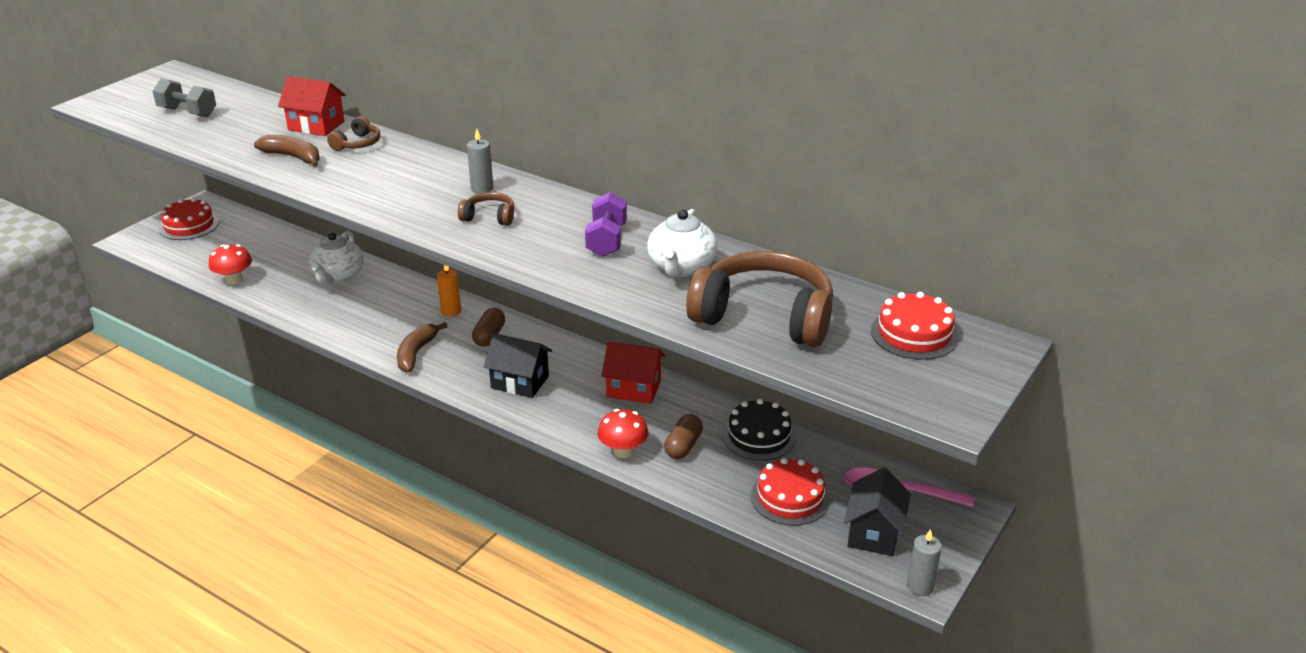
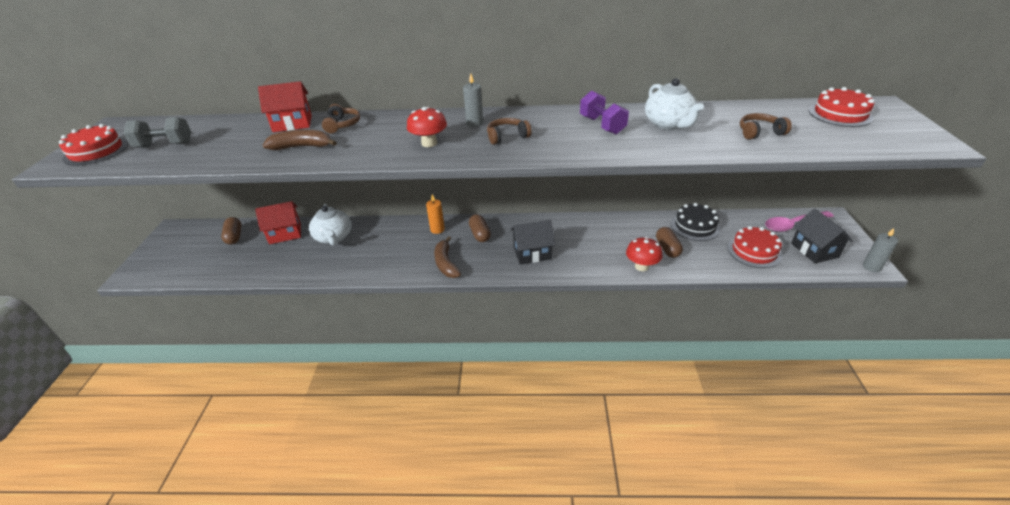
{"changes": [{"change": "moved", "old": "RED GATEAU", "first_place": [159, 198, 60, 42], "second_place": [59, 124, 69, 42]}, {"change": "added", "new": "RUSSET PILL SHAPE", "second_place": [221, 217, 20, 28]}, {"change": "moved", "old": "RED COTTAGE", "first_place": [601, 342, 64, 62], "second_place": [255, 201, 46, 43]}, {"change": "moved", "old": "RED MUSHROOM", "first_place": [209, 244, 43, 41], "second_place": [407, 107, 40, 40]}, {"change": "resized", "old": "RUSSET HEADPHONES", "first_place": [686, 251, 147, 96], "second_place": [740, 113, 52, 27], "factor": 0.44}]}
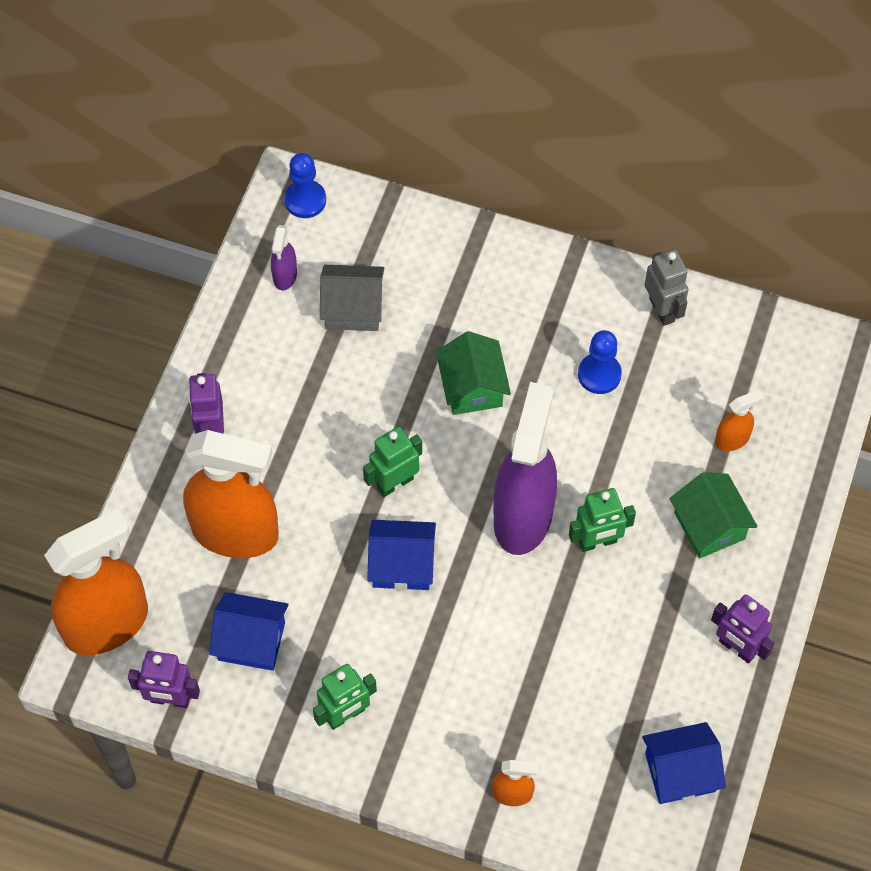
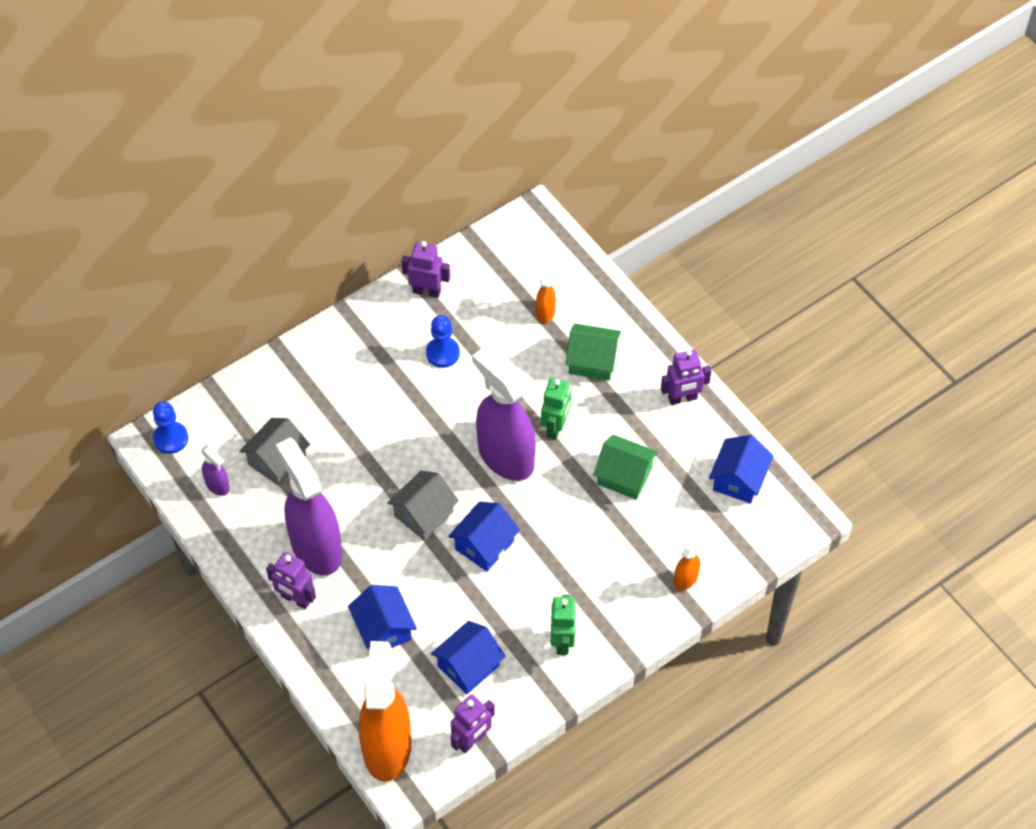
{"changes": [{"change": "added", "new": "VIOLET SPRAYER", "second_place": [276, 438, 66, 137]}, {"change": "replaced", "old": "BRIGHT ORANGE SPRAYER", "new": "ROYAL BLUE COTTAGE", "first_place": [183, 430, 96, 128], "second_place": [348, 585, 69, 64]}, {"change": "replaced", "old": "LEAF-GREEN ROBOT FIGURE", "new": "ASH-GREY COTTAGE", "first_place": [363, 427, 59, 70], "second_place": [387, 471, 72, 69]}, {"change": "recoloured", "old": "ASH-GREY ROBOT FIGURE", "new": "VIOLET ROBOT FIGURE", "first_place": [645, 250, 43, 76], "second_place": [401, 241, 49, 57]}, {"change": "moved", "old": "LEAF-GREEN COTTAGE", "first_place": [436, 331, 75, 84], "second_place": [593, 435, 65, 65]}]}
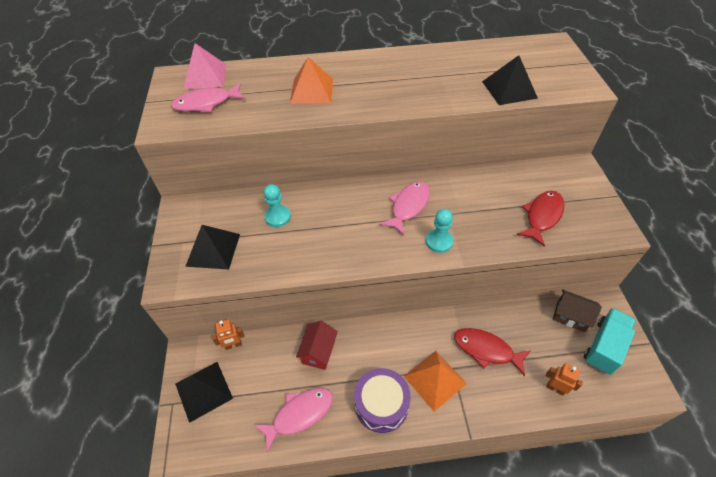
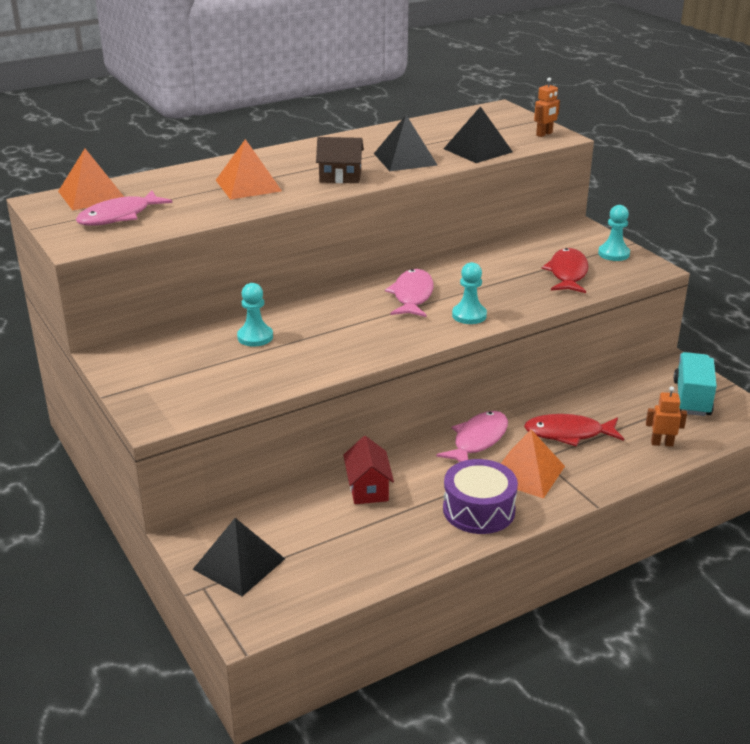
{"changes": [{"change": "recoloured", "old": "ROSY SOLID PYRAMID", "new": "BRIGHT ORANGE SOLID PYRAMID", "first_place": [183, 43, 44, 47], "second_place": [58, 149, 66, 61]}, {"change": "moved", "old": "RUSSET COTTAGE", "first_place": [553, 289, 49, 43], "second_place": [316, 137, 48, 46]}, {"change": "moved", "old": "JET-BLACK SOLID PYRAMID", "first_place": [185, 225, 55, 45], "second_place": [374, 115, 64, 56]}, {"change": "moved", "old": "ROSY FISH FIGURE", "first_place": [254, 388, 79, 65], "second_place": [436, 411, 72, 51]}, {"change": "moved", "old": "BRIGHT ORANGE ROBOT FIGURE", "first_place": [212, 319, 32, 31], "second_place": [534, 77, 26, 60]}, {"change": "added", "new": "TURQUOISE GAME PAWN", "second_place": [598, 205, 32, 56]}]}
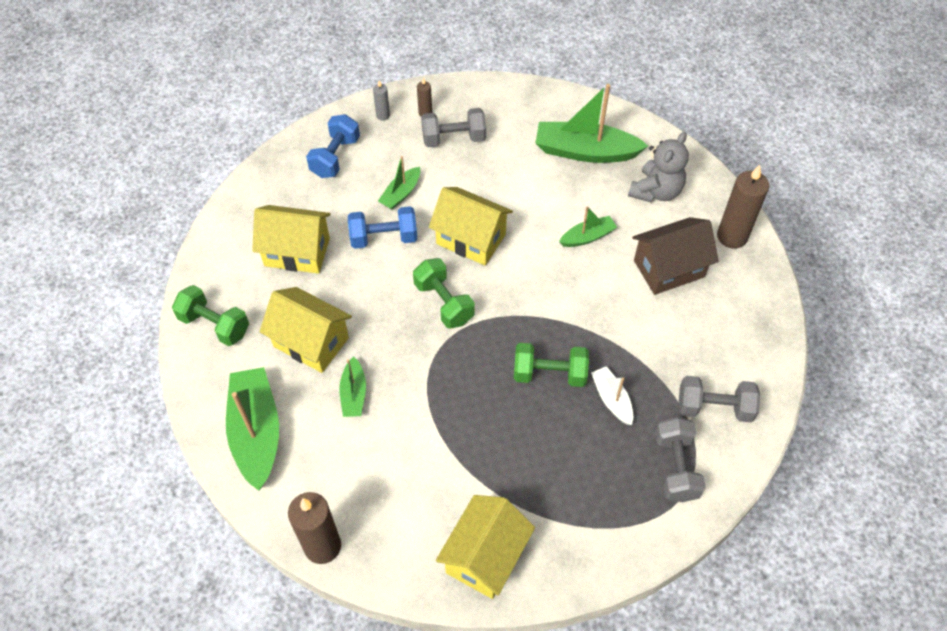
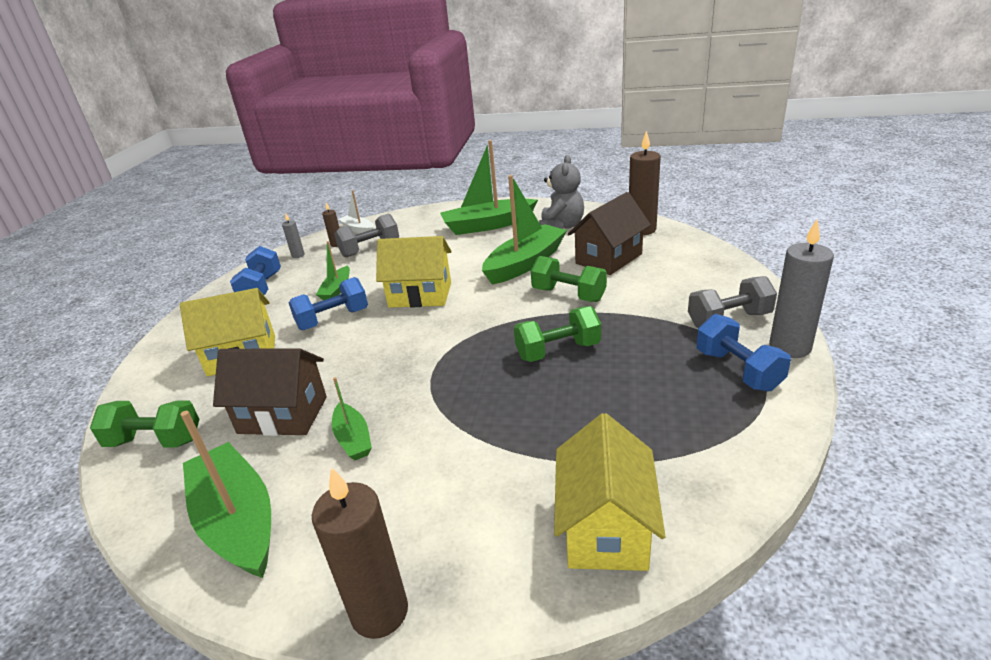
{"changes": [{"change": "recoloured", "old": "GOLDEN COTTAGE", "new": "RUSSET COTTAGE", "first_place": [260, 287, 92, 86], "second_place": [213, 348, 114, 88]}, {"change": "moved", "old": "WHITE BOAT", "first_place": [591, 366, 42, 59], "second_place": [338, 190, 36, 44]}, {"change": "resized", "old": "LEAF-GREEN BOAT", "first_place": [559, 206, 58, 41], "second_place": [482, 175, 85, 109], "factor": 1.91}, {"change": "moved", "old": "LEAF-GREEN FREE WEIGHT", "first_place": [413, 258, 62, 70], "second_place": [531, 256, 76, 46]}, {"change": "recoloured", "old": "ASH-GREY FREE WEIGHT", "new": "ROYAL BLUE FREE WEIGHT", "first_place": [655, 417, 51, 85], "second_place": [696, 314, 95, 78]}, {"change": "added", "new": "ASH-GREY WAX CANDLE", "second_place": [769, 219, 65, 139]}]}
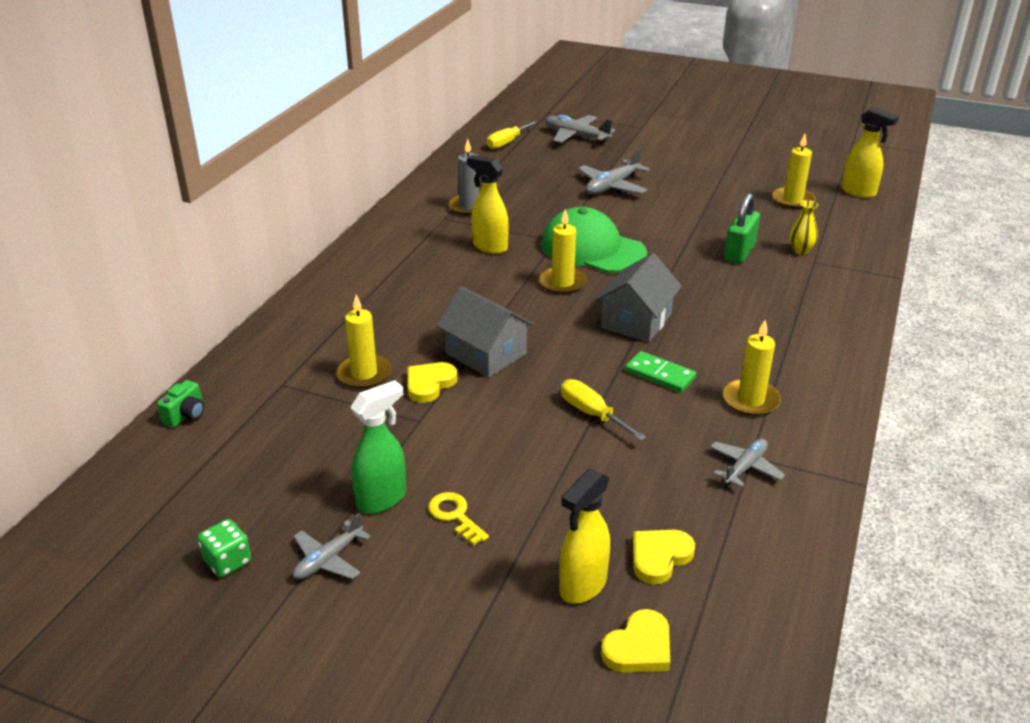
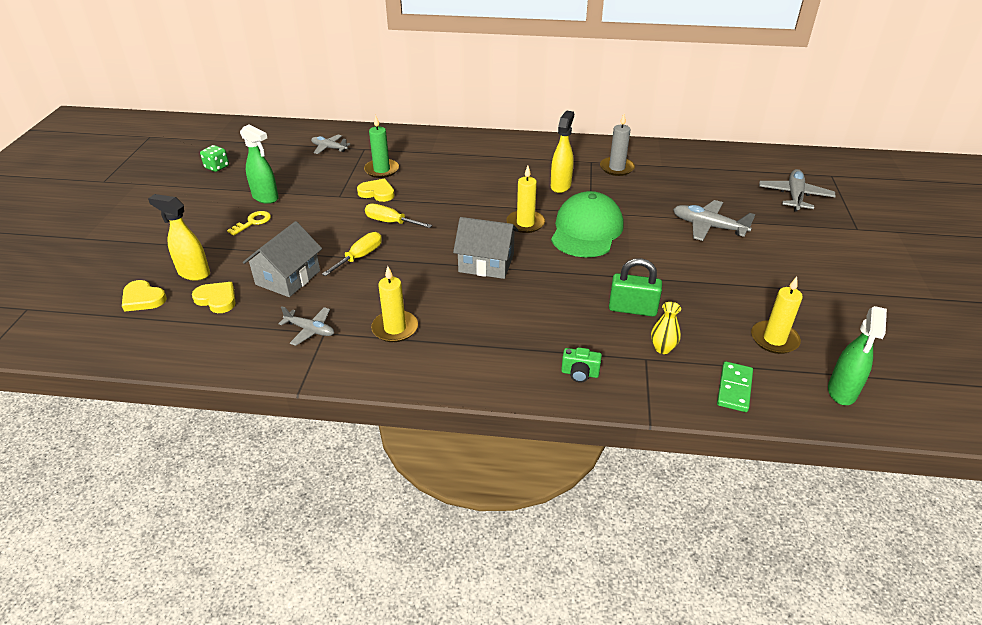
{"changes": [{"change": "moved", "old": "ASH-GREY COTTAGE", "first_place": [437, 286, 97, 92], "second_place": [243, 221, 79, 76]}, {"change": "moved", "old": "ASH-GREY PLANE", "first_place": [293, 513, 78, 66], "second_place": [311, 135, 39, 19]}, {"change": "recoloured", "old": "GOLDEN WAX CANDLE", "new": "LEAF-GREEN WAX CANDLE", "first_place": [336, 295, 56, 94], "second_place": [364, 115, 35, 63]}, {"change": "moved", "old": "GOLDEN HAND SCREWDRIVER", "first_place": [487, 121, 51, 28], "second_place": [365, 204, 67, 24]}, {"change": "moved", "old": "LEAF-GREEN CAMERA", "first_place": [157, 380, 47, 47], "second_place": [561, 347, 41, 35]}, {"change": "moved", "old": "LEAF-GREEN DOMINO", "first_place": [625, 351, 71, 42], "second_place": [717, 361, 36, 51]}, {"change": "recoloured", "old": "GOLDEN SPRAYER", "new": "LEAF-GREEN SPRAYER", "first_place": [841, 107, 58, 91], "second_place": [828, 306, 59, 99]}]}
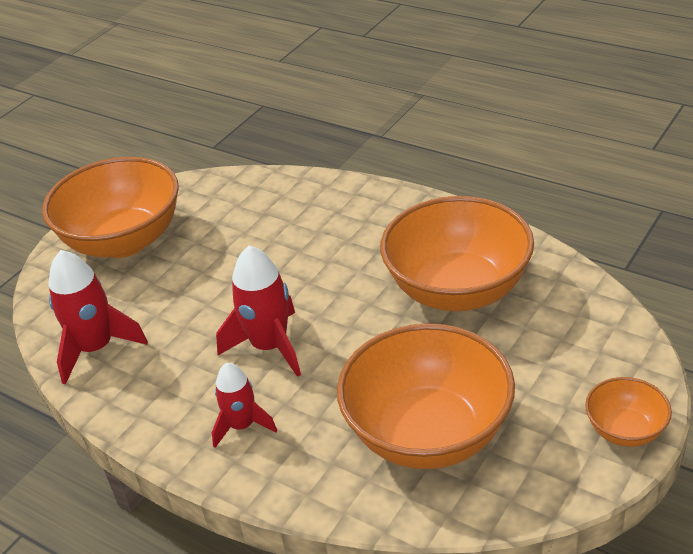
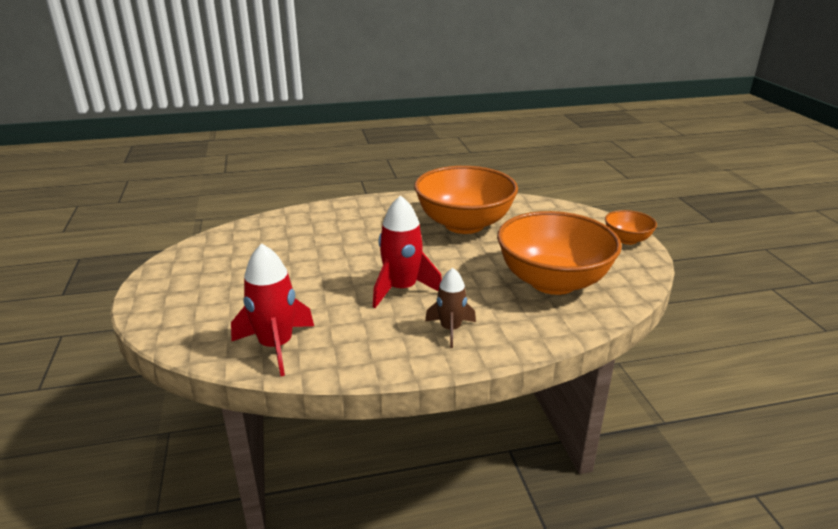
{"changes": [{"change": "recoloured", "old": "RED ROCKET", "new": "RUSSET ROCKET", "first_place": [212, 363, 65, 85], "second_place": [425, 268, 51, 80]}, {"change": "removed", "old": "BRIGHT ORANGE BOWL", "first_place": [42, 157, 137, 101]}]}
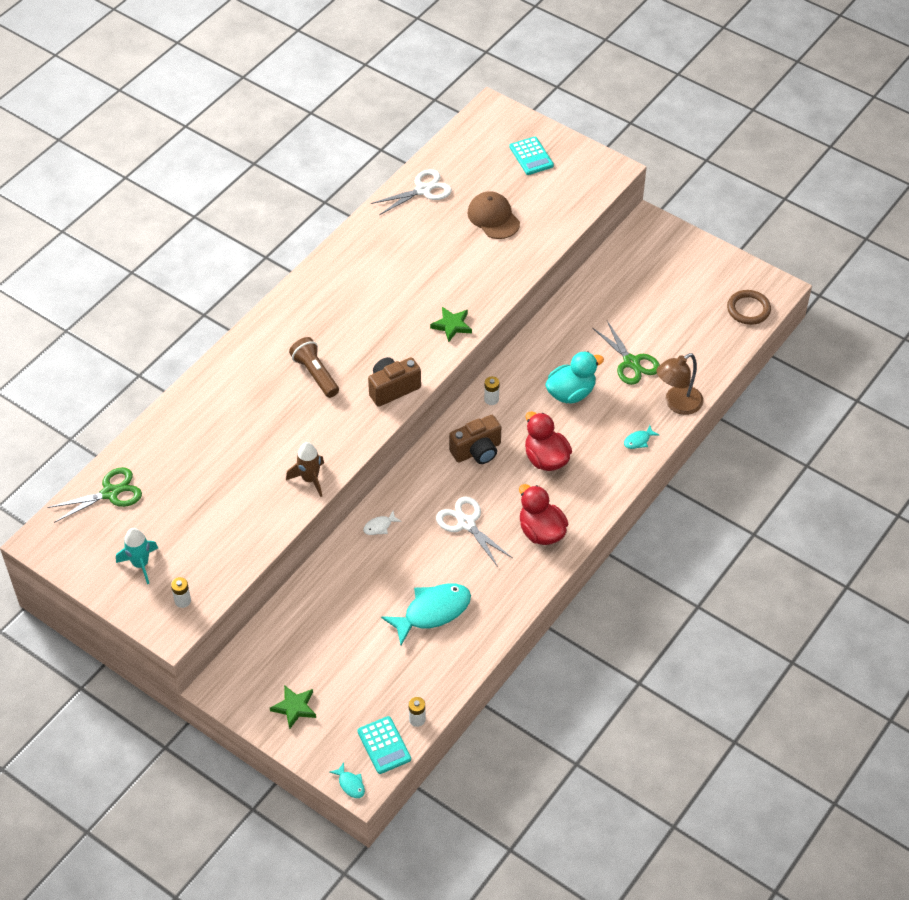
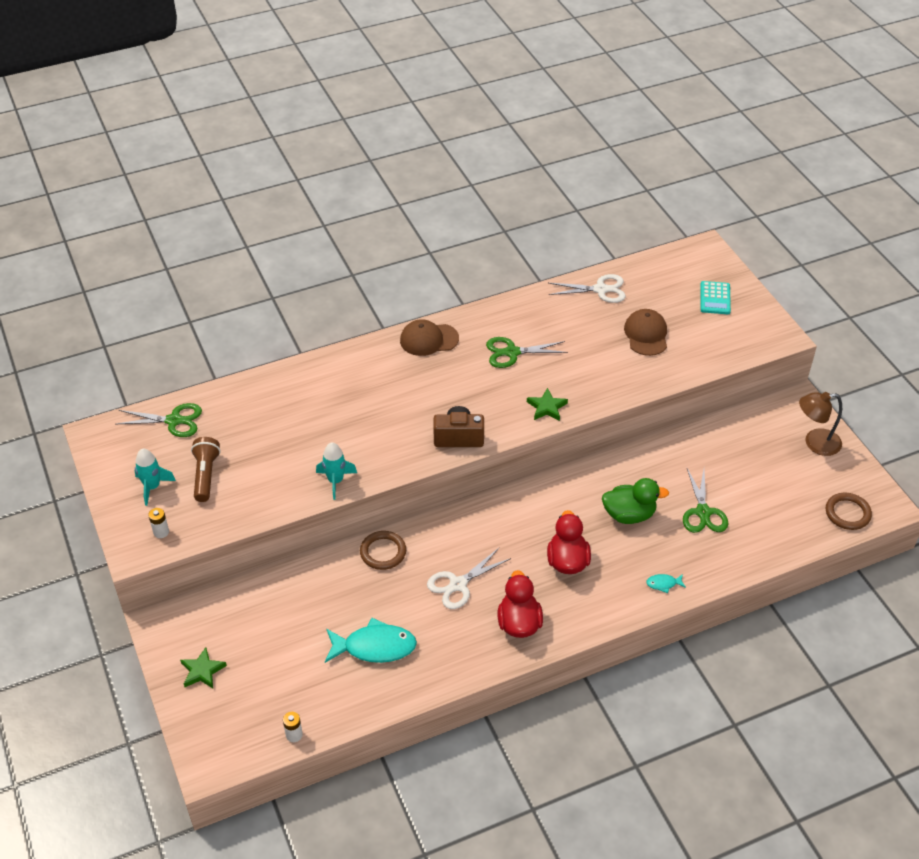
{"changes": [{"change": "moved", "old": "RUSSET FLASHLIGHT", "first_place": [289, 337, 50, 61], "second_place": [191, 437, 30, 65]}, {"change": "recoloured", "old": "RUSSET ROCKET", "new": "TURQUOISE ROCKET", "first_place": [286, 442, 38, 55], "second_place": [316, 442, 41, 58]}, {"change": "replaced", "old": "WHITE FISH FIGURE", "new": "RUSSET TORUS", "first_place": [363, 511, 39, 24], "second_place": [360, 531, 46, 39]}, {"change": "added", "new": "RUSSET BASEBALL CAP", "second_place": [400, 319, 59, 37]}, {"change": "turned", "old": "WHITE PAIR OF SCISSORS", "first_place": [436, 496, 76, 71], "second_place": [427, 548, 84, 61], "degrees": -120}, {"change": "added", "new": "LEAF-GREEN PAIR OF SCISSORS", "second_place": [486, 337, 82, 31]}, {"change": "recoloured", "old": "TURQUOISE RUBBER DUCK", "new": "LEAF-GREEN RUBBER DUCK", "first_place": [545, 352, 59, 52], "second_place": [602, 478, 67, 46]}, {"change": "moved", "old": "RUSSET DESK LAMP", "first_place": [657, 353, 46, 62], "second_place": [799, 392, 43, 64]}, {"change": "removed", "old": "TURQUOISE FISH FIGURE", "first_place": [330, 762, 35, 36]}, {"change": "removed", "old": "TURQUOISE ADDING MACHINE", "first_place": [357, 716, 54, 58]}, {"change": "removed", "old": "RUSSET CAMERA", "first_place": [449, 415, 52, 49]}, {"change": "removed", "old": "WHITE POWER CELL", "first_place": [484, 376, 16, 29]}]}
